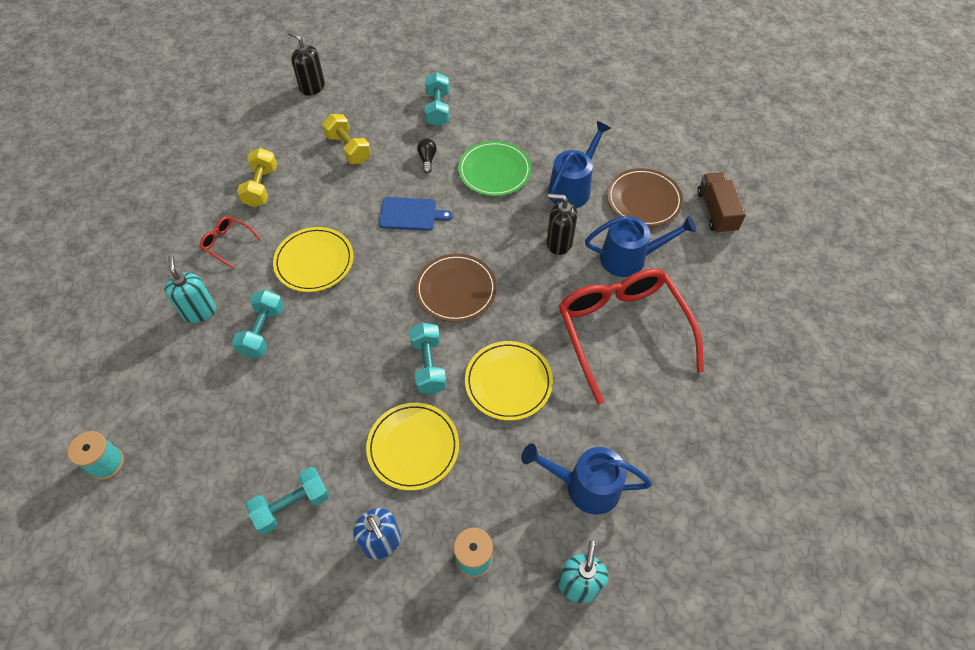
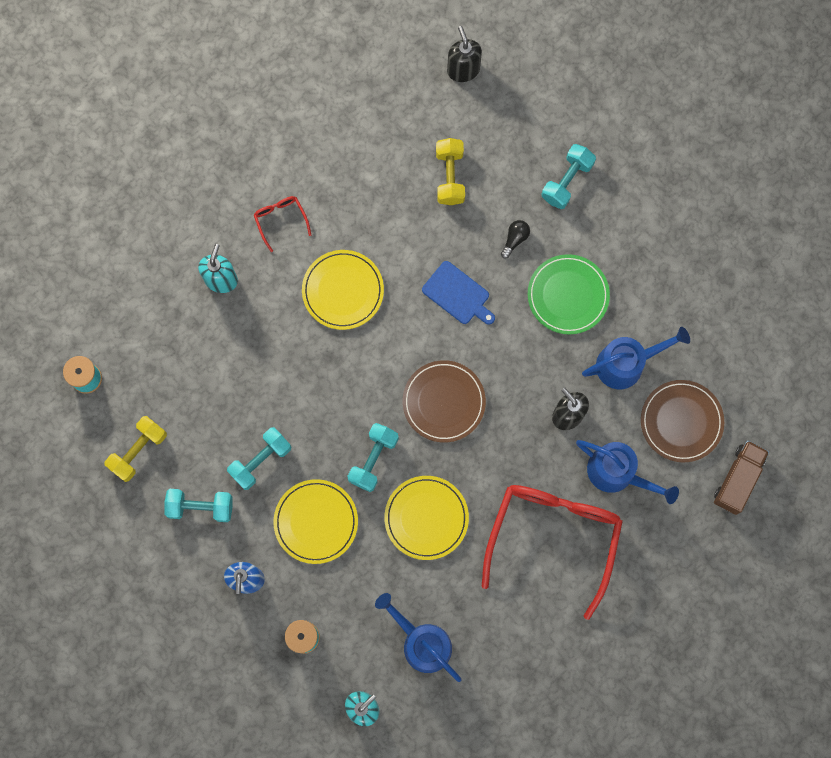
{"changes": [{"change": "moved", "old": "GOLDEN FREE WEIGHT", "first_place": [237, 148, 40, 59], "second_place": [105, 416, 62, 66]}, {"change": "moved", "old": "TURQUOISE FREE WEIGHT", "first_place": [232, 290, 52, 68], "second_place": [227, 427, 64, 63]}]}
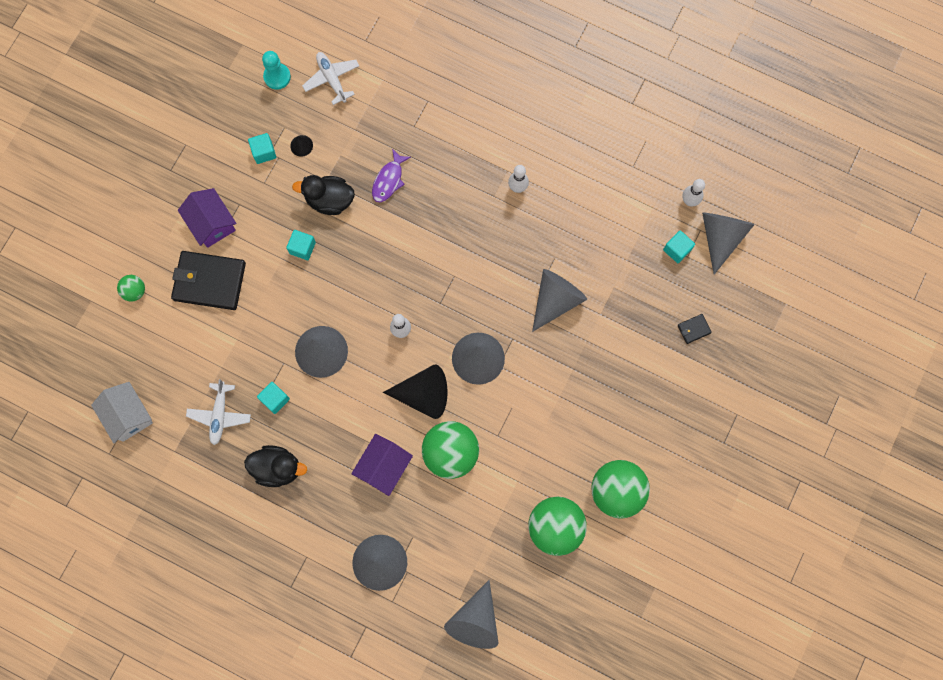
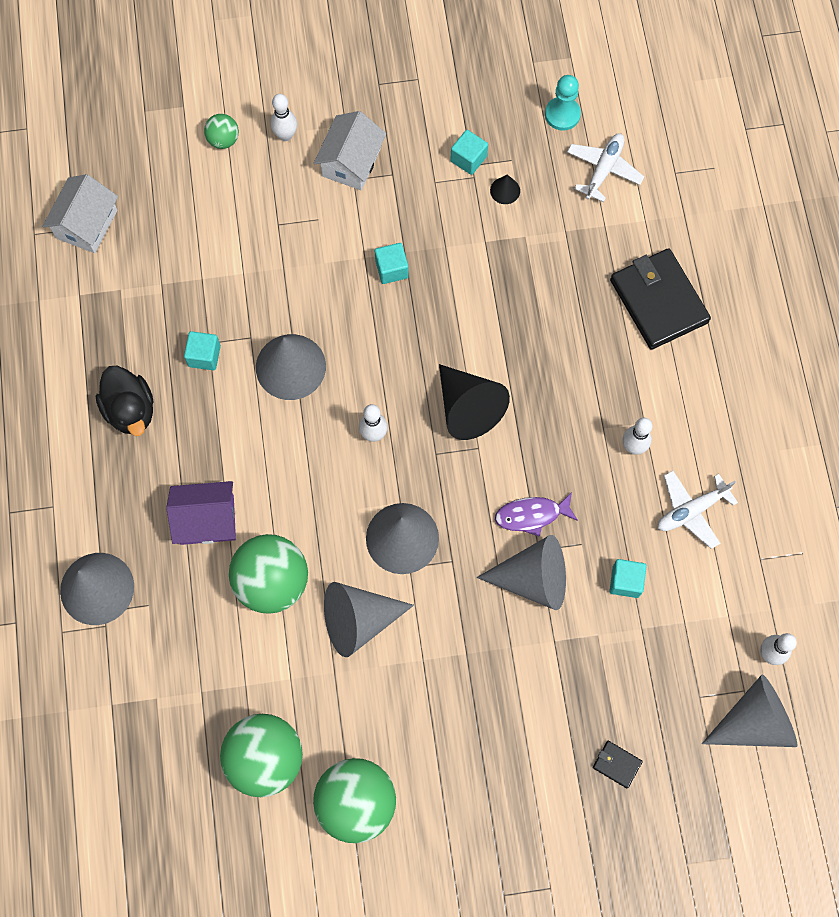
{"changes": [{"change": "added", "new": "WHITE SKITTLE", "second_place": [271, 94, 26, 47]}, {"change": "recoloured", "old": "VIOLET COTTAGE", "new": "WHITE COTTAGE", "first_place": [178, 188, 58, 60], "second_place": [314, 111, 72, 79]}, {"change": "moved", "old": "ASH-GREY SOLID CONE", "first_place": [444, 580, 55, 69], "second_place": [324, 582, 90, 75]}, {"change": "moved", "old": "JET-BLACK SOLID CONE", "first_place": [383, 365, 65, 54], "second_place": [439, 364, 71, 76]}, {"change": "moved", "old": "VIOLET FISH FIGURE", "first_place": [372, 149, 39, 53], "second_place": [495, 492, 83, 45]}, {"change": "moved", "old": "JET-BLACK BILLFOLD", "first_place": [171, 251, 75, 59], "second_place": [610, 248, 101, 102]}, {"change": "moved", "old": "TURQUOISE SOLID CUBE", "first_place": [663, 230, 32, 33], "second_place": [610, 559, 37, 39]}, {"change": "moved", "old": "WHITE PLANE", "first_place": [186, 379, 65, 66], "second_place": [658, 470, 80, 79]}, {"change": "removed", "old": "JET-BLACK RUBBER DUCK", "first_place": [292, 175, 63, 40]}]}
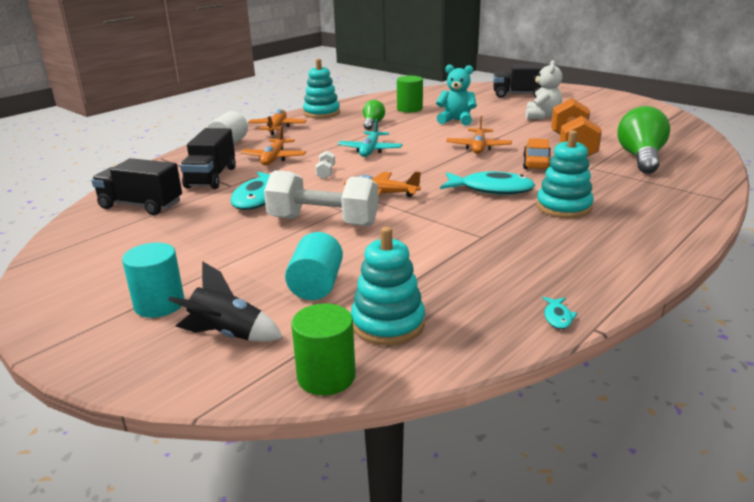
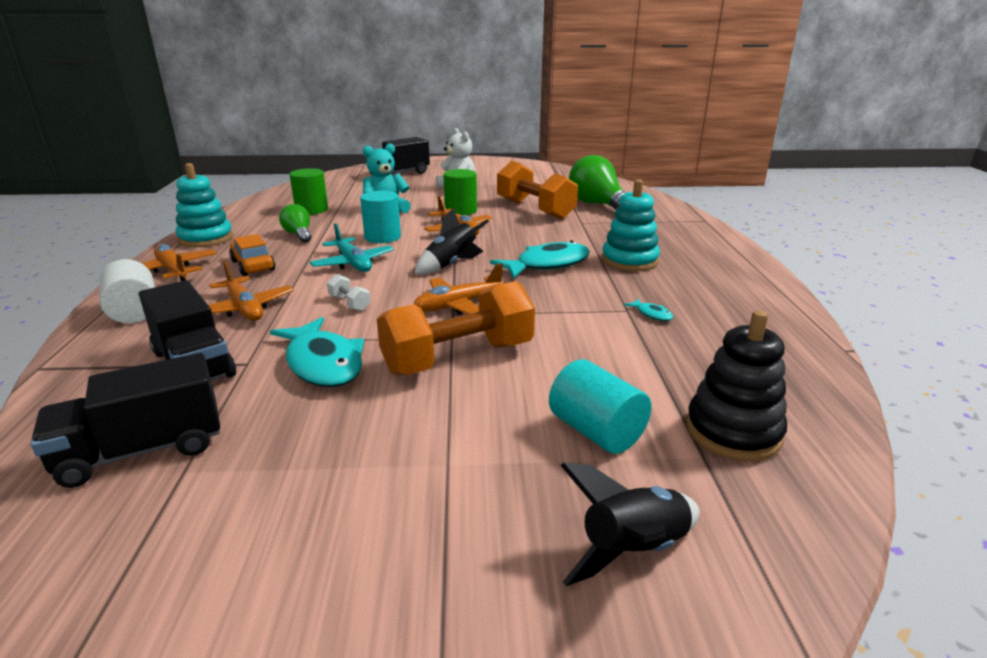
{"changes": [{"change": "moved", "old": "BRIGHT ORANGE TOY CAR", "first_place": [523, 138, 28, 32], "second_place": [229, 234, 46, 42]}, {"change": "moved", "old": "TURQUOISE SOLID CYLINDER", "first_place": [122, 243, 62, 75], "second_place": [360, 191, 41, 52]}, {"change": "recoloured", "old": "WHITE FREE WEIGHT", "new": "BRIGHT ORANGE FREE WEIGHT", "first_place": [264, 170, 115, 56], "second_place": [377, 281, 158, 94]}, {"change": "added", "new": "JET-BLACK ROCKET", "second_place": [415, 208, 74, 66]}, {"change": "moved", "old": "LEAF-GREEN SOLID CYLINDER", "first_place": [291, 304, 65, 91], "second_place": [443, 169, 34, 46]}, {"change": "moved", "old": "TURQUOISE FISH FIGURE", "first_place": [542, 297, 35, 32], "second_place": [624, 299, 49, 22]}, {"change": "recoloured", "old": "TURQUOISE STACKING RINGS", "new": "JET-BLACK STACKING RINGS", "first_place": [351, 227, 74, 118], "second_place": [686, 310, 101, 151]}]}
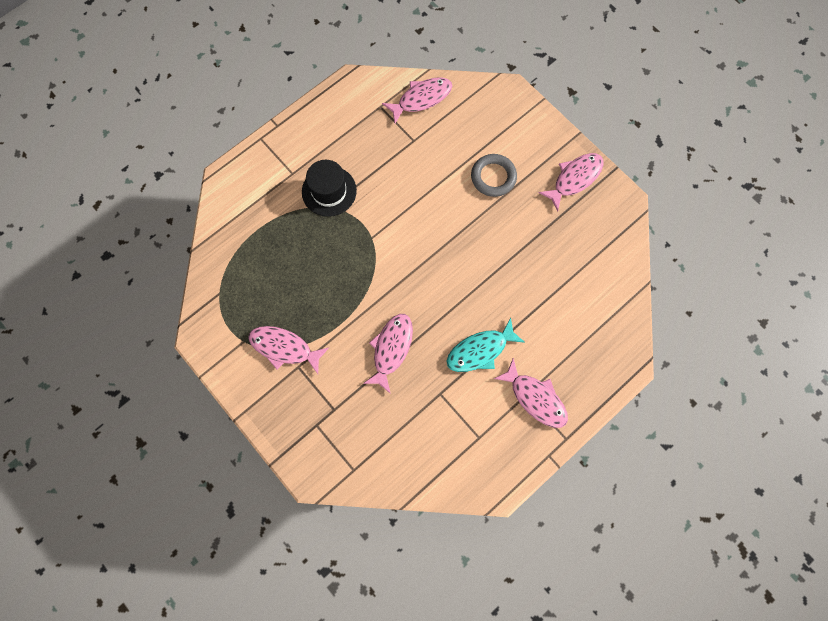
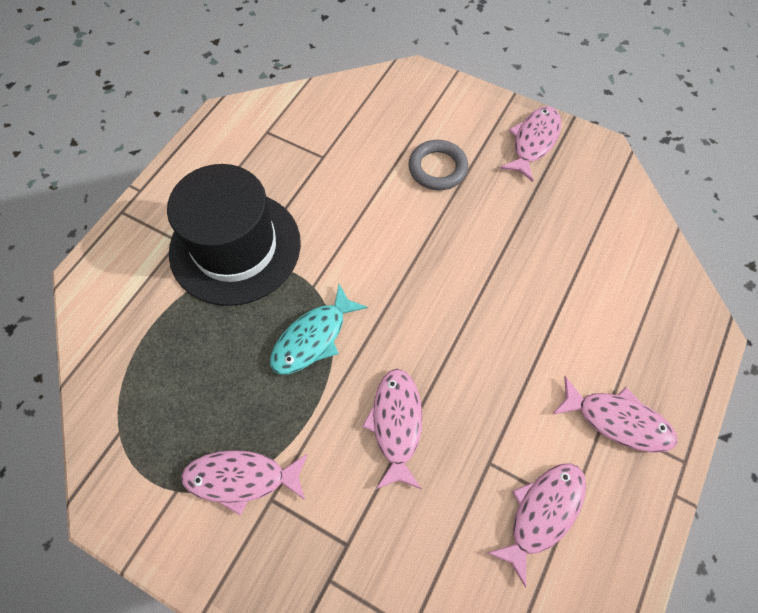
{"changes": [{"change": "resized", "old": "JET-BLACK TALL HAT", "first_place": [302, 160, 55, 57], "second_place": [167, 164, 134, 142], "factor": 1.72}, {"change": "moved", "old": "TURQUOISE FISH FIGURE", "first_place": [447, 317, 78, 55], "second_place": [270, 284, 98, 91]}, {"change": "moved", "old": "ROSY FISH FIGURE", "first_place": [382, 77, 70, 46], "second_place": [487, 463, 99, 125]}]}
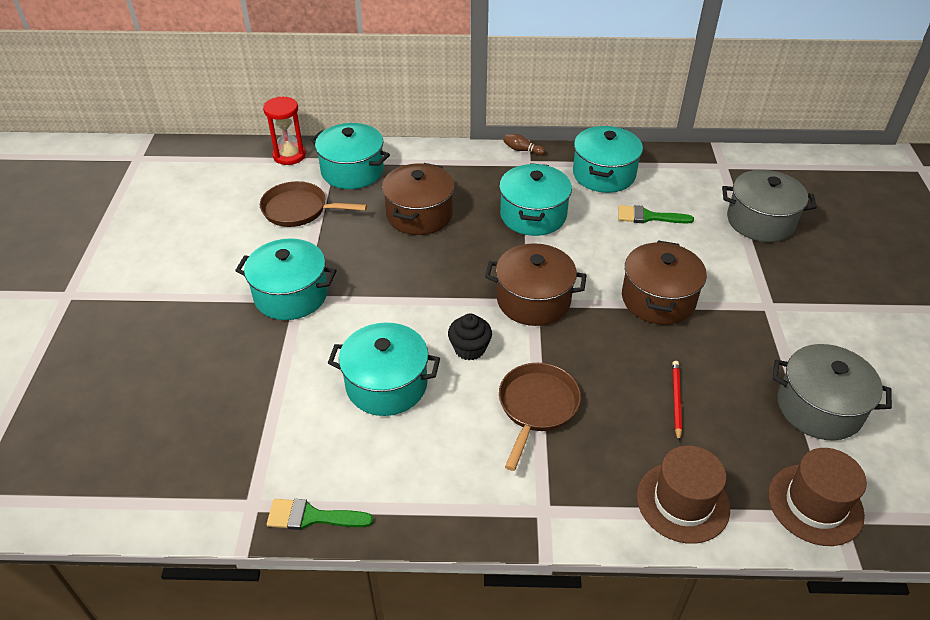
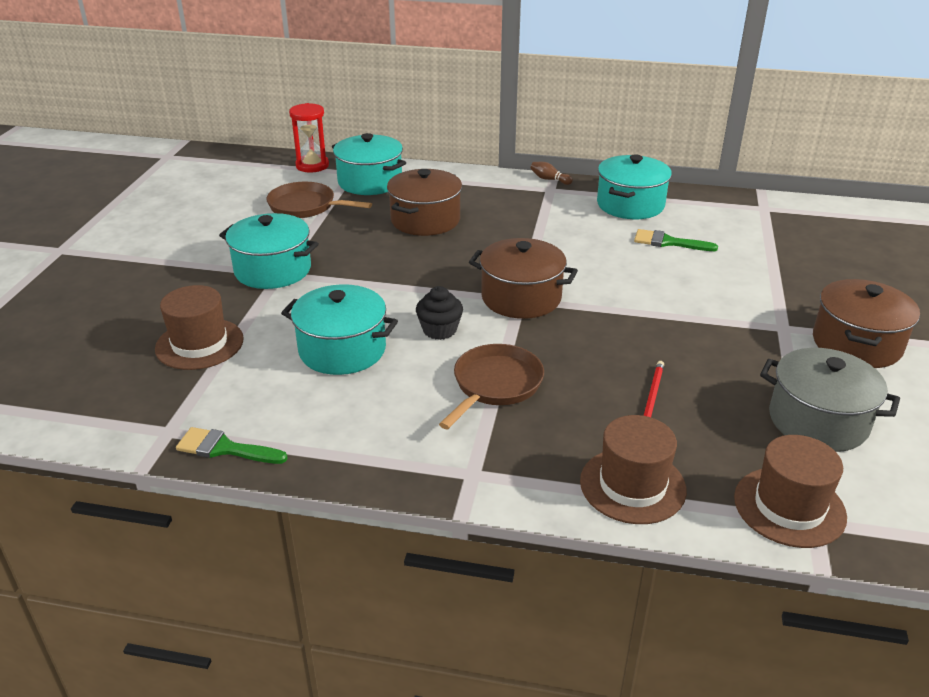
{"changes": [{"change": "added", "new": "RUSSET TALL HAT", "second_place": [155, 285, 89, 85]}, {"change": "moved", "old": "RUSSET COOKING POT", "first_place": [622, 241, 85, 84], "second_place": [813, 279, 107, 89]}, {"change": "removed", "old": "TURQUOISE COOKING POT", "first_place": [499, 163, 73, 73]}, {"change": "removed", "old": "ASH-GREY COOKING POT", "first_place": [722, 170, 95, 72]}]}
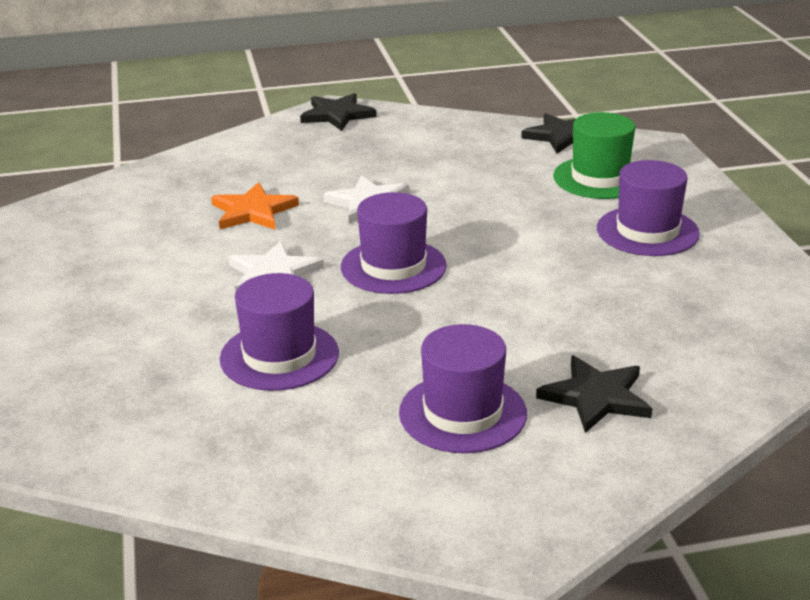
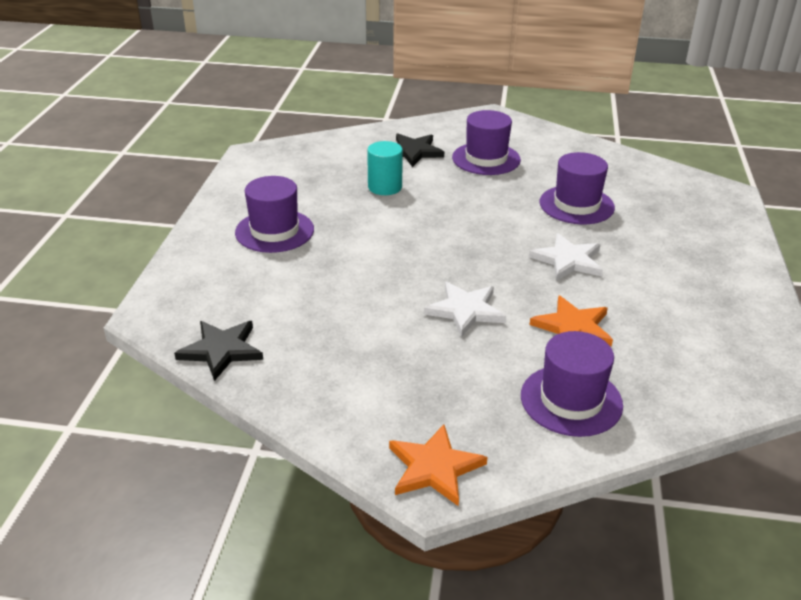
{"changes": [{"change": "added", "new": "TURQUOISE SOLID CYLINDER", "second_place": [367, 141, 36, 54]}, {"change": "recoloured", "old": "JET-BLACK STAR", "new": "BRIGHT ORANGE STAR", "first_place": [300, 93, 77, 38], "second_place": [389, 424, 98, 82]}, {"change": "moved", "old": "VIOLET TALL HAT", "first_place": [341, 192, 106, 102], "second_place": [521, 331, 102, 106]}, {"change": "removed", "old": "LEAF-GREEN TALL HAT", "first_place": [553, 112, 82, 87]}]}
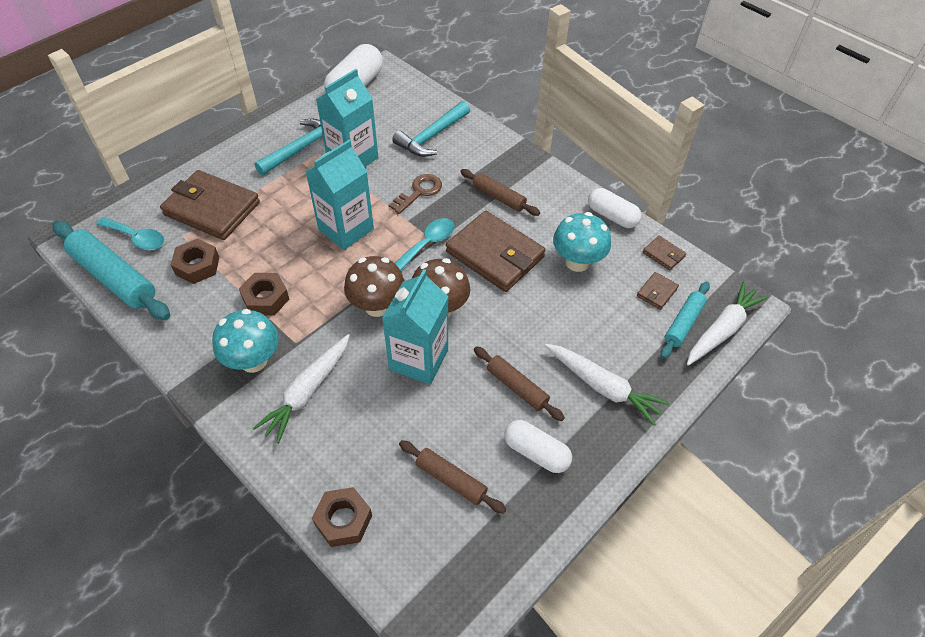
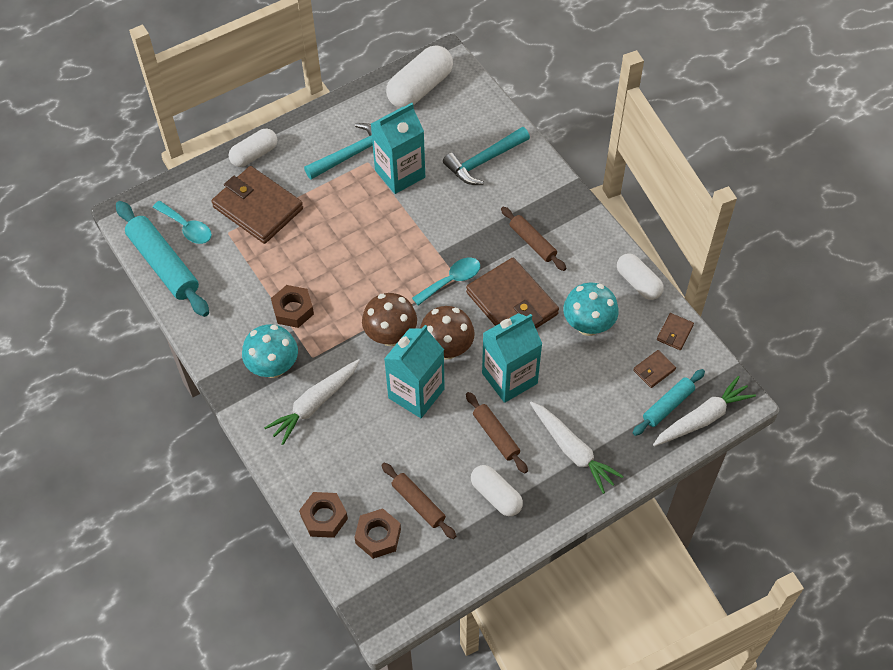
{"changes": [{"change": "added", "new": "WHITE PILL SHAPE", "second_place": [228, 129, 49, 38]}, {"change": "moved", "old": "RUSSET HEX NUT", "first_place": [171, 239, 48, 45], "second_place": [354, 508, 47, 51]}, {"change": "moved", "old": "TURQUOISE MILK CARTON", "first_place": [305, 140, 69, 110], "second_place": [482, 313, 60, 90]}, {"change": "turned", "old": "RUSSET BILLFOLD", "first_place": [643, 236, 43, 35], "second_place": [657, 313, 37, 37], "degrees": 60}, {"change": "removed", "old": "RUSSET DOOR KEY", "first_place": [389, 174, 53, 40]}]}
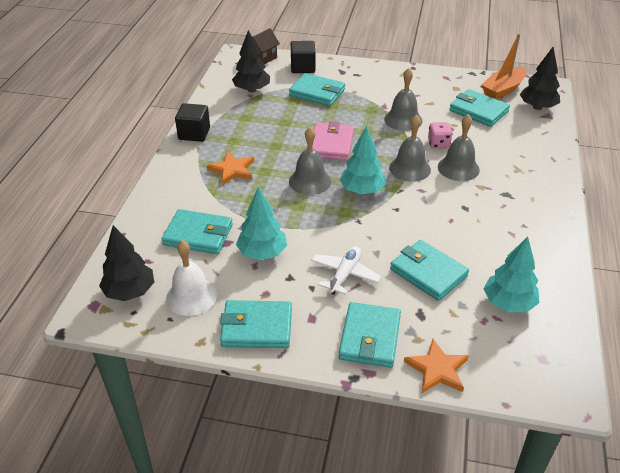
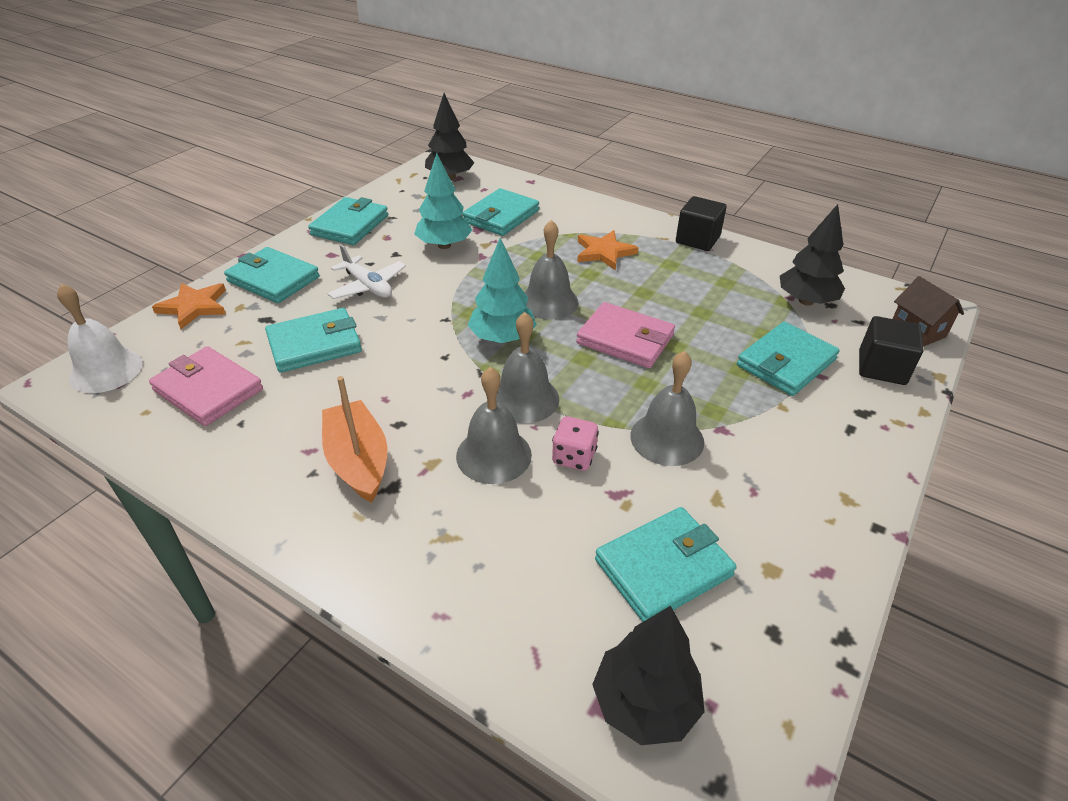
{"changes": [{"change": "moved", "old": "WHITE SCHOOL BELL", "first_place": [166, 240, 51, 76], "second_place": [57, 284, 86, 109]}, {"change": "replaced", "old": "TURQUOISE TREE", "new": "ROSY BILLFOLD", "first_place": [483, 236, 56, 76], "second_place": [149, 346, 114, 80]}, {"change": "moved", "old": "BRIGHT ORANGE BOAT", "first_place": [481, 34, 45, 65], "second_place": [322, 376, 65, 127]}]}
